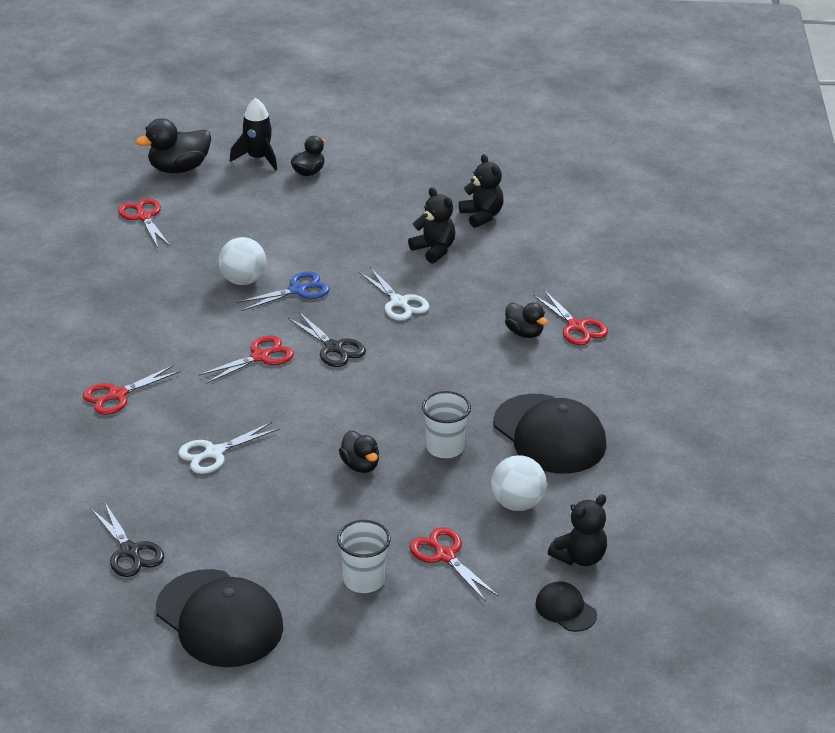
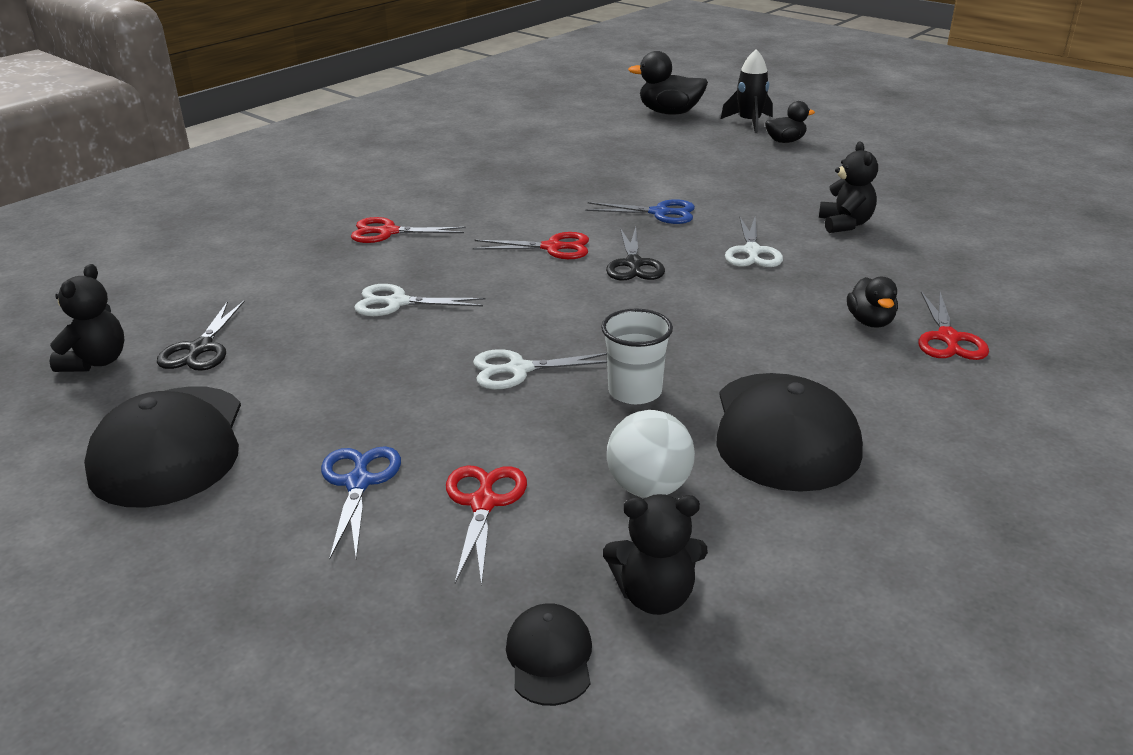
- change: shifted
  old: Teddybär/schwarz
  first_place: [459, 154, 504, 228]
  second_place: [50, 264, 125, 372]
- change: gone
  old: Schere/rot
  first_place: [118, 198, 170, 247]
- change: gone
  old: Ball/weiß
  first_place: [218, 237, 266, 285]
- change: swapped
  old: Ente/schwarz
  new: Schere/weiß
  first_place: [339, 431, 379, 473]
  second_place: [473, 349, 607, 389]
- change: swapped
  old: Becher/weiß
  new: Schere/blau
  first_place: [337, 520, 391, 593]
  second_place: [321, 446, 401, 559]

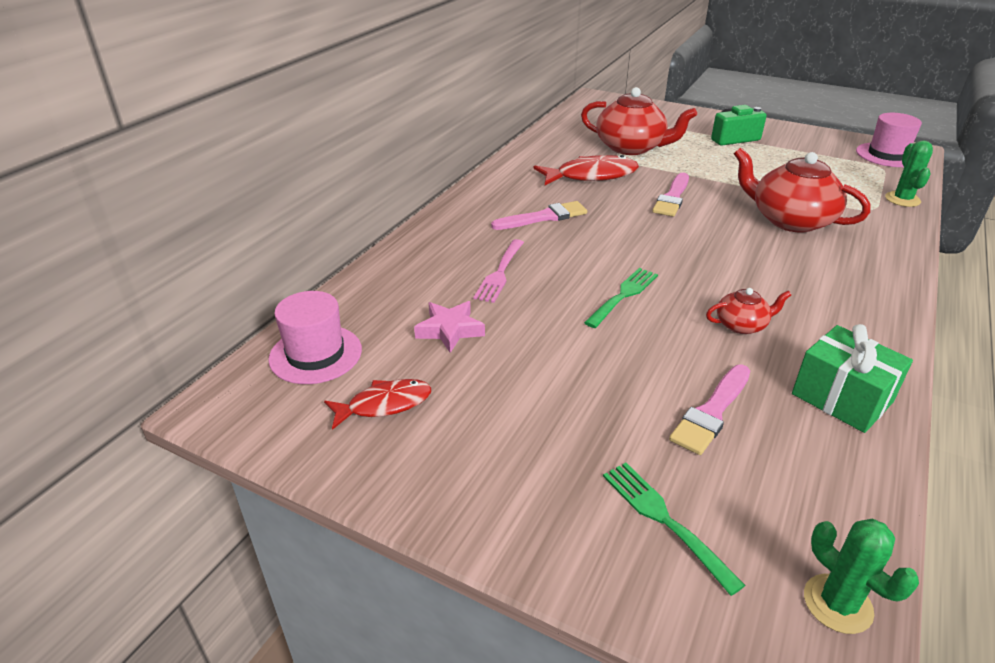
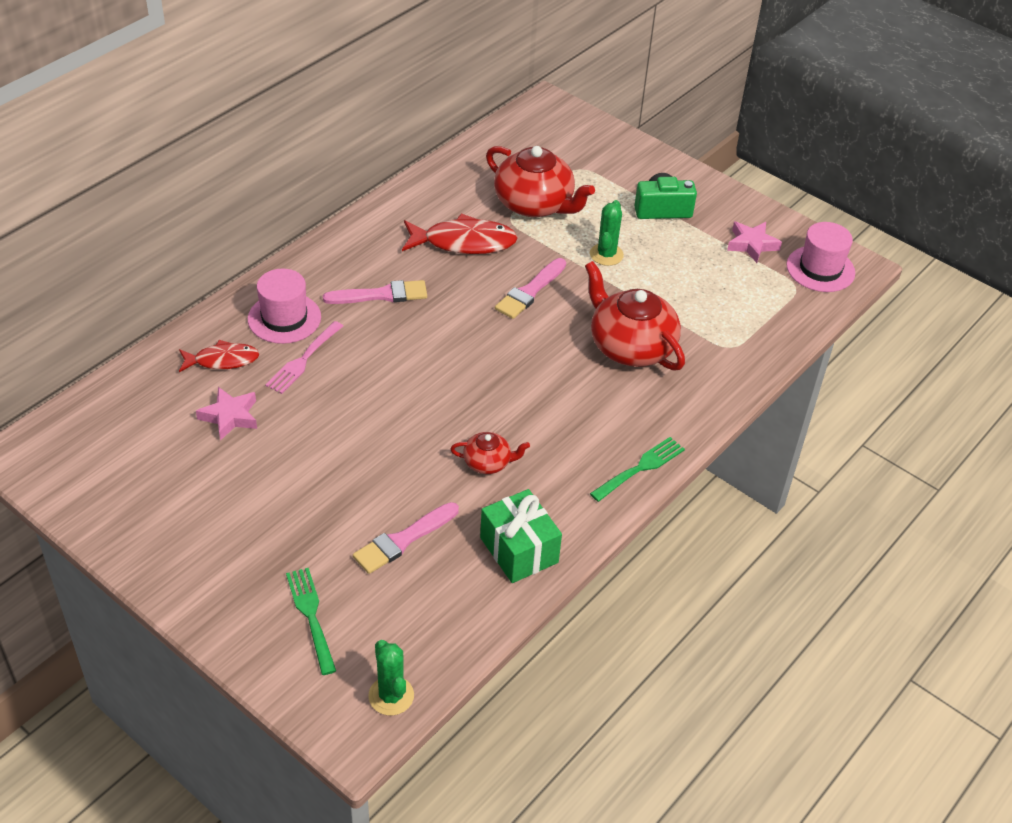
- change: shifted
  old: Kaktus/grün
  first_place: [885, 140, 933, 207]
  second_place: [590, 200, 624, 266]
- change: shifted
  old: Gabel/grün
  first_place: [584, 268, 658, 328]
  second_place: [590, 437, 685, 502]
- change: shifted
  old: Hut/rosa
  first_place: [268, 291, 362, 384]
  second_place: [248, 269, 321, 344]
- change: shifted
  old: Fisch/rot
  first_place: [324, 379, 431, 430]
  second_place: [179, 340, 260, 372]
- change: new
  new: Stern/rosa
  second_place: [727, 222, 782, 263]

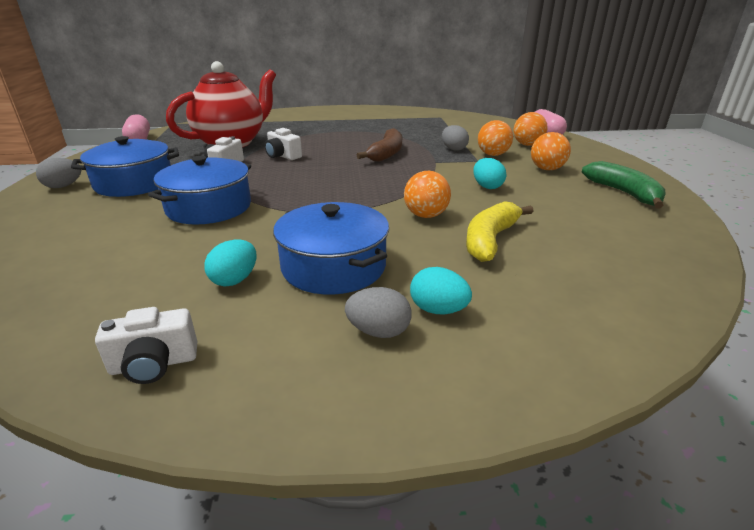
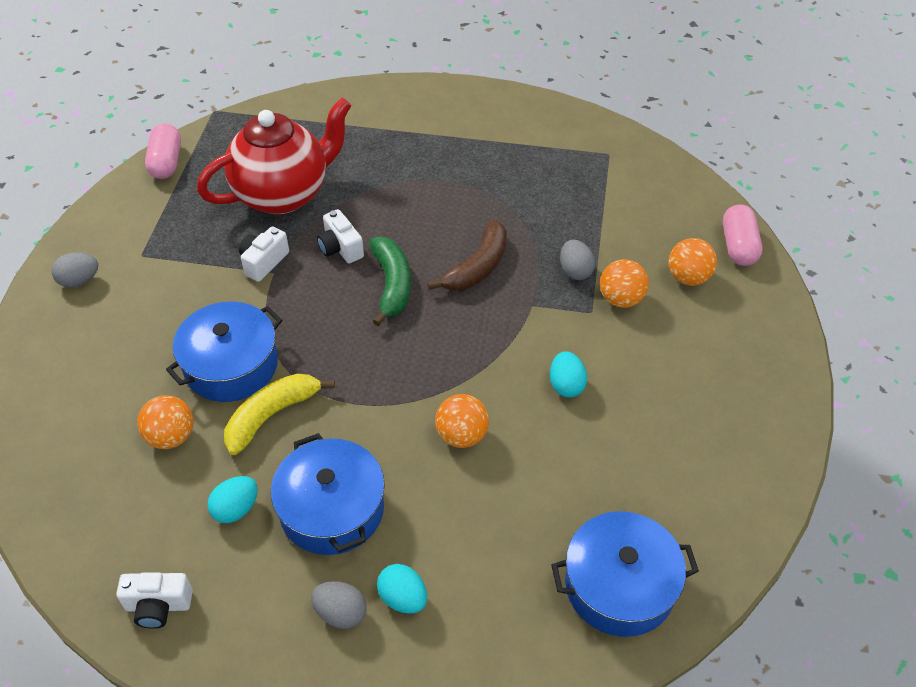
- change: shifted
  old: Ball/orange
  first_place: [531, 132, 571, 170]
  second_place: [137, 395, 193, 449]
- change: shifted
  old: Kochtopf/blau
  first_place: [71, 136, 179, 197]
  second_place: [551, 511, 699, 637]
- change: shifted
  old: Banane/grün
  first_place: [582, 161, 666, 209]
  second_place: [369, 237, 411, 326]
- change: shifted
  old: Banane/gelb
  first_place: [466, 201, 533, 262]
  second_place: [224, 374, 335, 455]

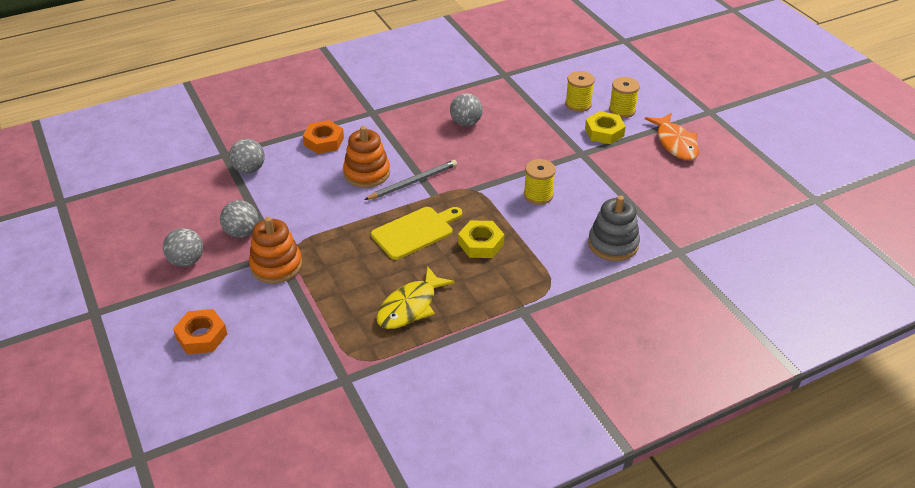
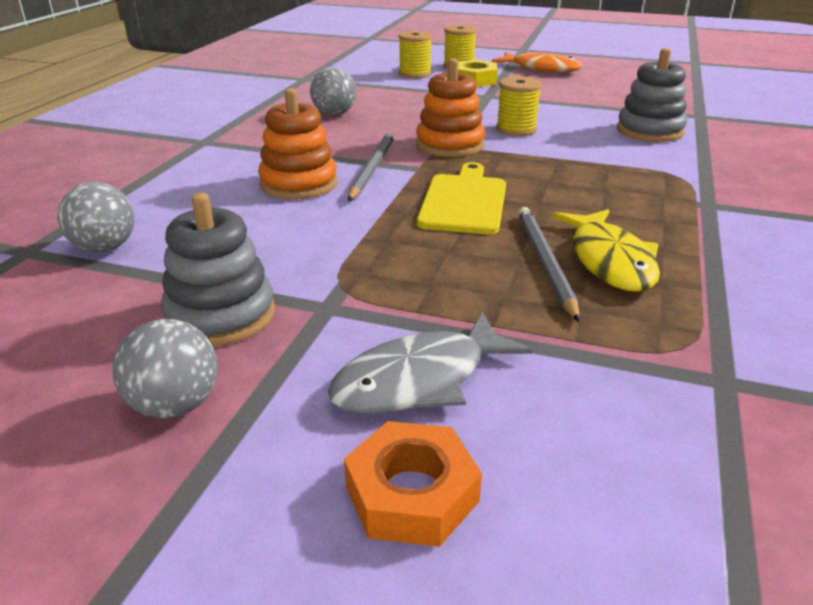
- change: gone
  old: Sechskantmutter/orange
  first_place: [303, 120, 344, 154]
- change: swapped
  old: Ball/grau
  new: Stapelspielzeug/grau
  first_place: [220, 200, 258, 238]
  second_place: [161, 193, 275, 346]
- change: shifted
  old: Stapelspielzeug/orange
  first_place: [249, 217, 302, 284]
  second_place: [416, 59, 485, 157]
- change: gone
  old: Sechskantmutter/gelb
  first_place: [458, 220, 505, 258]
- change: new
  new: Bleistift/grau
  second_place: [518, 207, 580, 322]
- change: new
  new: Fisch/grau
  second_place: [328, 312, 533, 414]

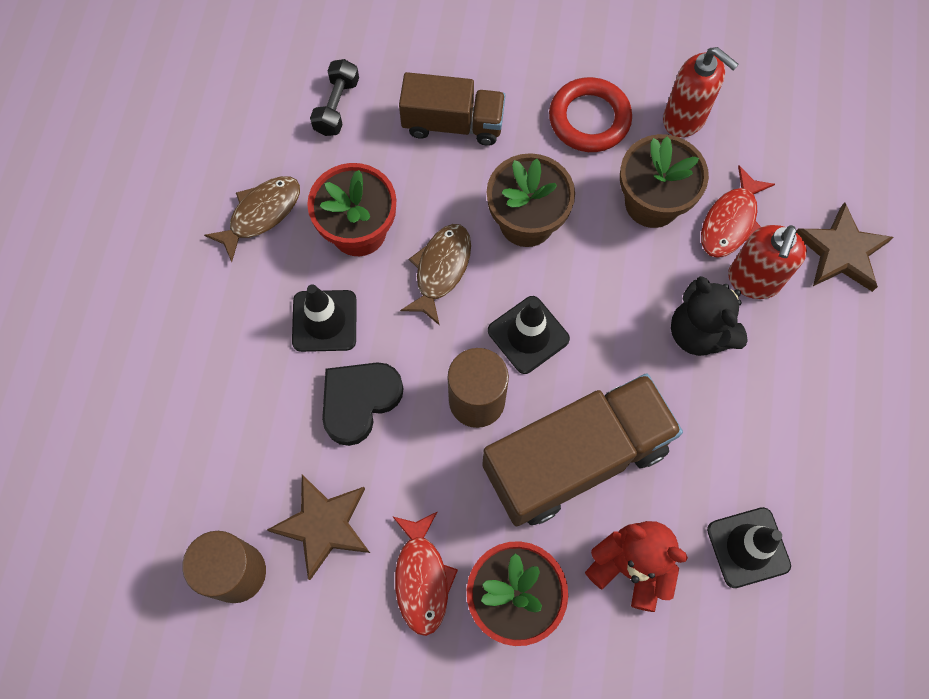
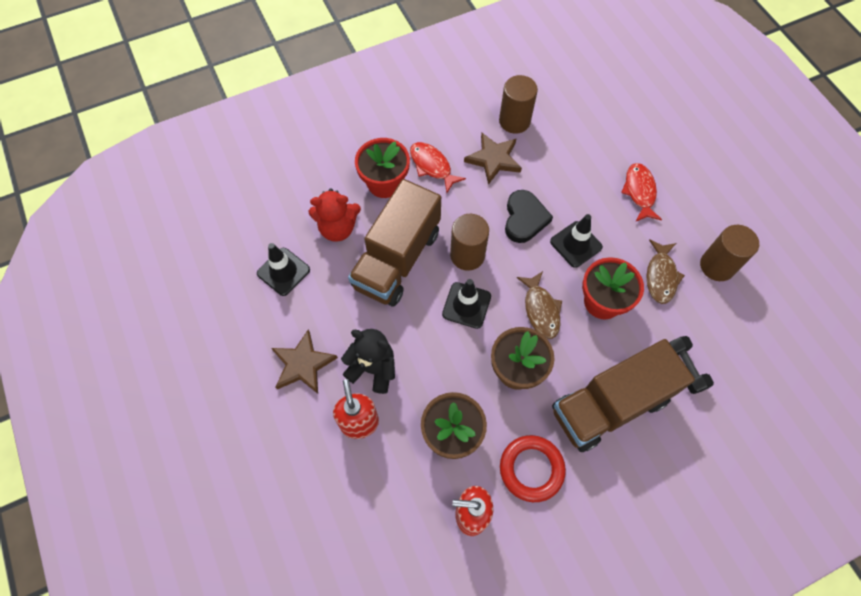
- change: scaled
  old: Lastwagen/braun
  first_place: [399, 72, 505, 146]
  second_place: [552, 339, 695, 452]
  factor: 1.61
- change: shifted
  old: Fisch/rot
  first_place: [701, 166, 775, 258]
  second_place: [621, 163, 662, 222]
- change: shifted
  old: Stern/braun
  first_place: [796, 202, 893, 292]
  second_place: [271, 329, 338, 394]
- change: new
  new: Vollzylinder/braun
  second_place: [700, 225, 759, 281]

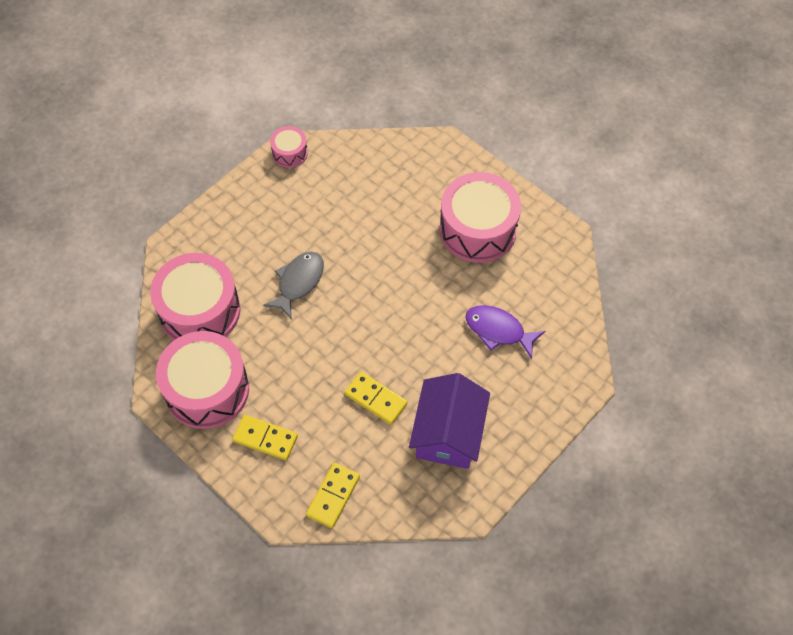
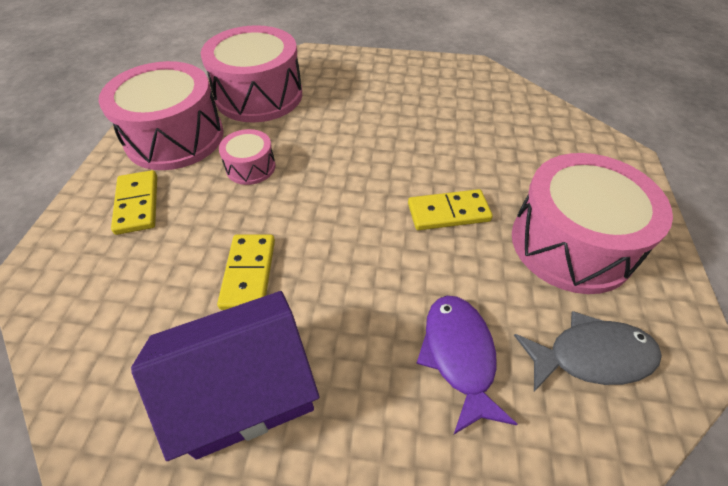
- change: shifted
  old: Trommel/rosa
  first_place: [270, 126, 308, 168]
  second_place: [219, 129, 276, 185]
- change: shifted
  old: Fisch/grau
  first_place: [263, 252, 324, 320]
  second_place: [514, 311, 662, 392]
- change: shifted
  old: Dominostein/gelb
  first_place: [306, 463, 360, 528]
  second_place: [408, 189, 493, 230]

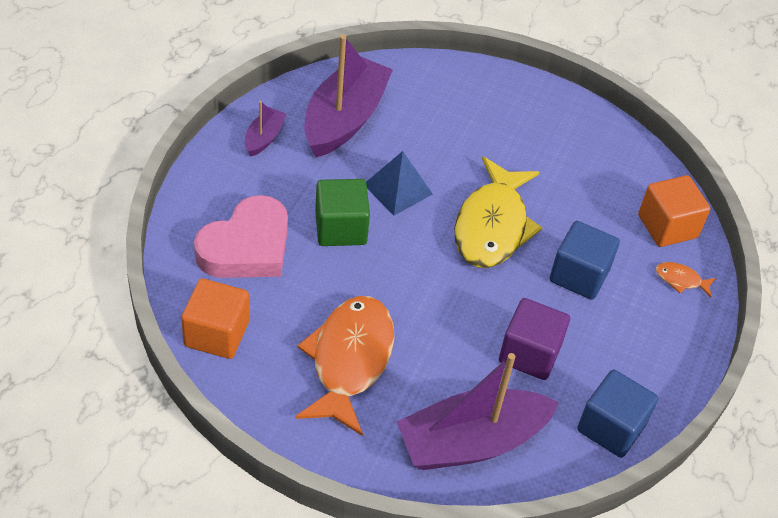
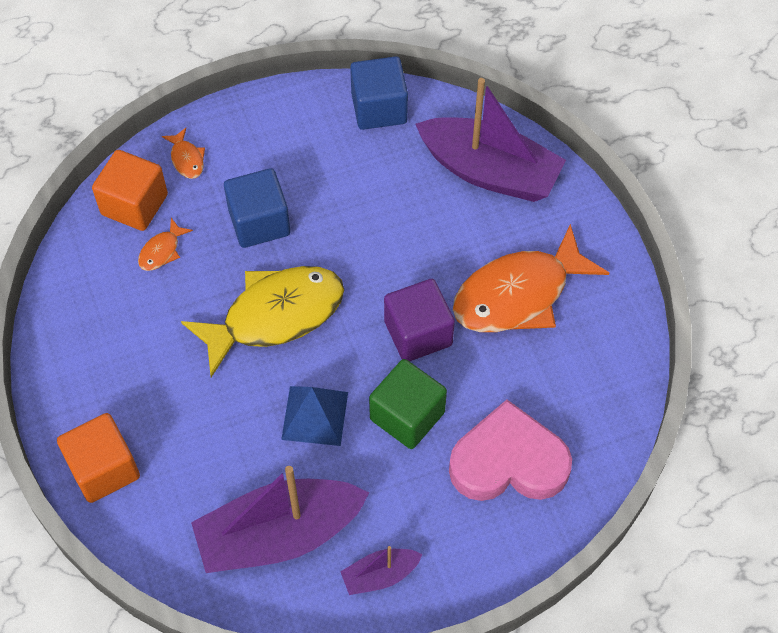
- change: shifted
  old: Kubus/orange
  first_place: [181, 278, 249, 359]
  second_place: [57, 413, 140, 503]
- change: shifted
  old: Kubus/lila
  first_place: [499, 298, 570, 380]
  second_place: [384, 279, 455, 362]
- change: new
  new: Fisch/orange
  second_place: [138, 218, 193, 271]

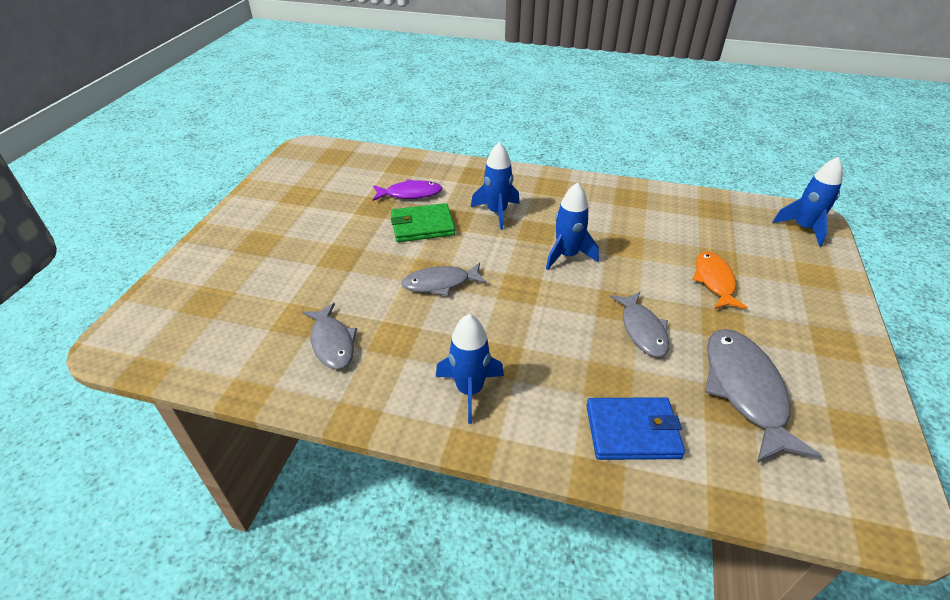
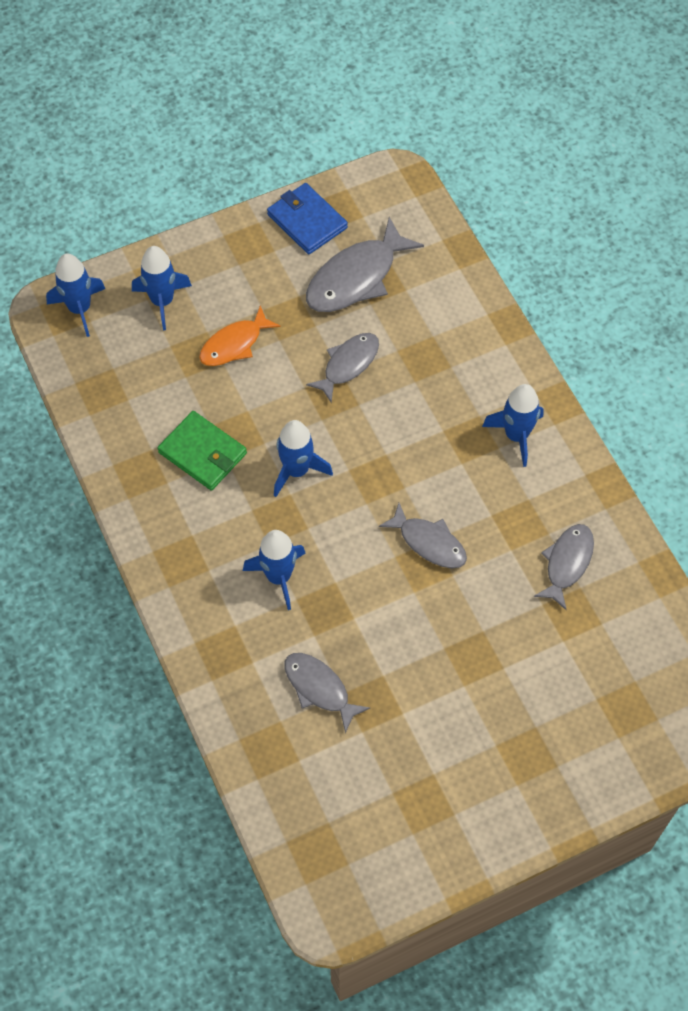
- change: repainted
  old: Fisch/lila
  new: Fisch/grau
  first_place: [373, 179, 442, 201]
  second_place: [285, 653, 370, 733]
- change: shifted
  old: Geldbörse/grün
  first_place: [391, 203, 455, 242]
  second_place: [158, 411, 247, 490]
- change: shifted
  old: Geldbörse/blau
  first_place: [586, 397, 685, 460]
  second_place: [267, 183, 348, 254]
- change: new
  new: Rakete/blau
  second_place: [132, 246, 192, 330]

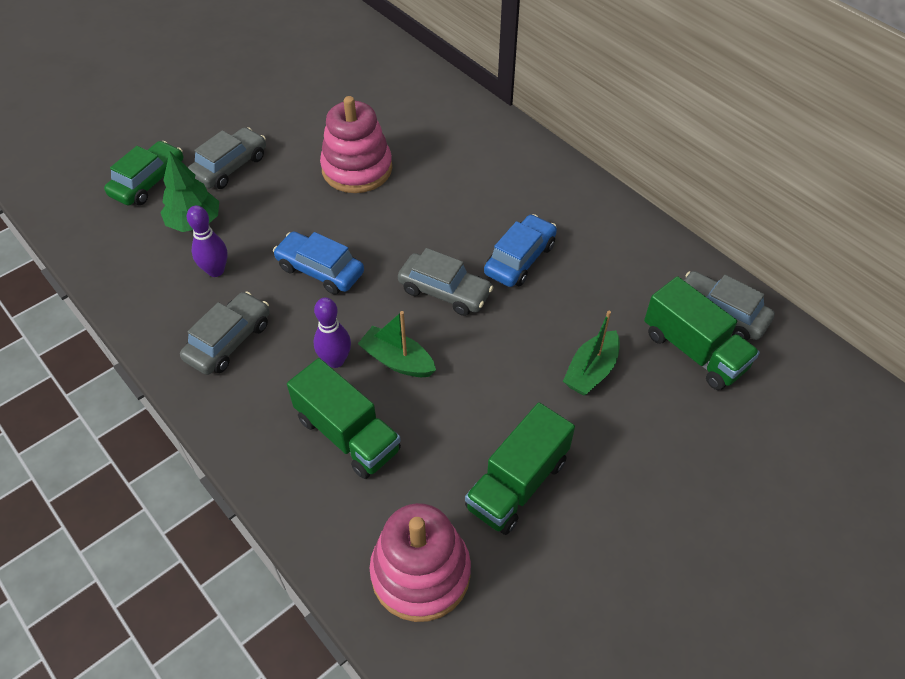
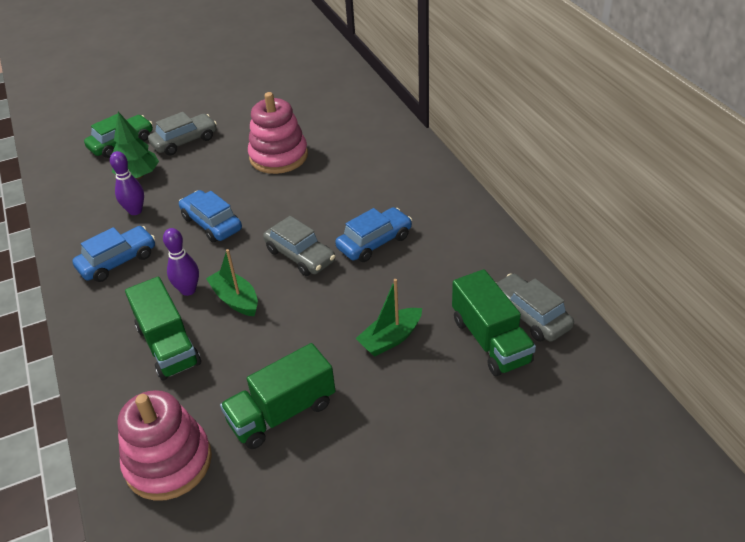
- change: repainted
  old: Auto/grau
  new: Auto/blau
  first_place: [180, 291, 270, 375]
  second_place: [72, 226, 155, 282]

